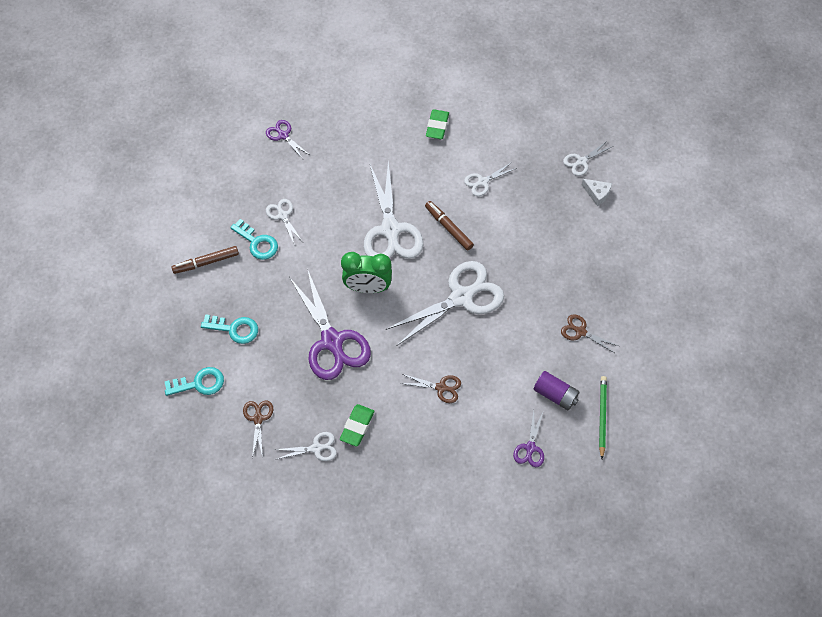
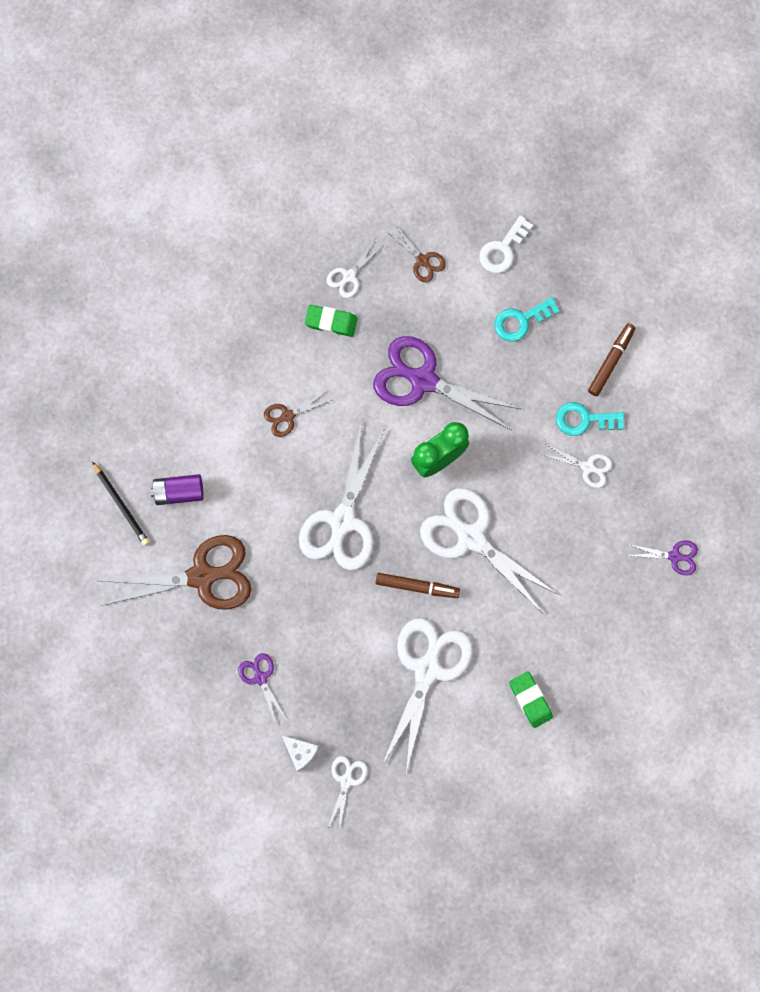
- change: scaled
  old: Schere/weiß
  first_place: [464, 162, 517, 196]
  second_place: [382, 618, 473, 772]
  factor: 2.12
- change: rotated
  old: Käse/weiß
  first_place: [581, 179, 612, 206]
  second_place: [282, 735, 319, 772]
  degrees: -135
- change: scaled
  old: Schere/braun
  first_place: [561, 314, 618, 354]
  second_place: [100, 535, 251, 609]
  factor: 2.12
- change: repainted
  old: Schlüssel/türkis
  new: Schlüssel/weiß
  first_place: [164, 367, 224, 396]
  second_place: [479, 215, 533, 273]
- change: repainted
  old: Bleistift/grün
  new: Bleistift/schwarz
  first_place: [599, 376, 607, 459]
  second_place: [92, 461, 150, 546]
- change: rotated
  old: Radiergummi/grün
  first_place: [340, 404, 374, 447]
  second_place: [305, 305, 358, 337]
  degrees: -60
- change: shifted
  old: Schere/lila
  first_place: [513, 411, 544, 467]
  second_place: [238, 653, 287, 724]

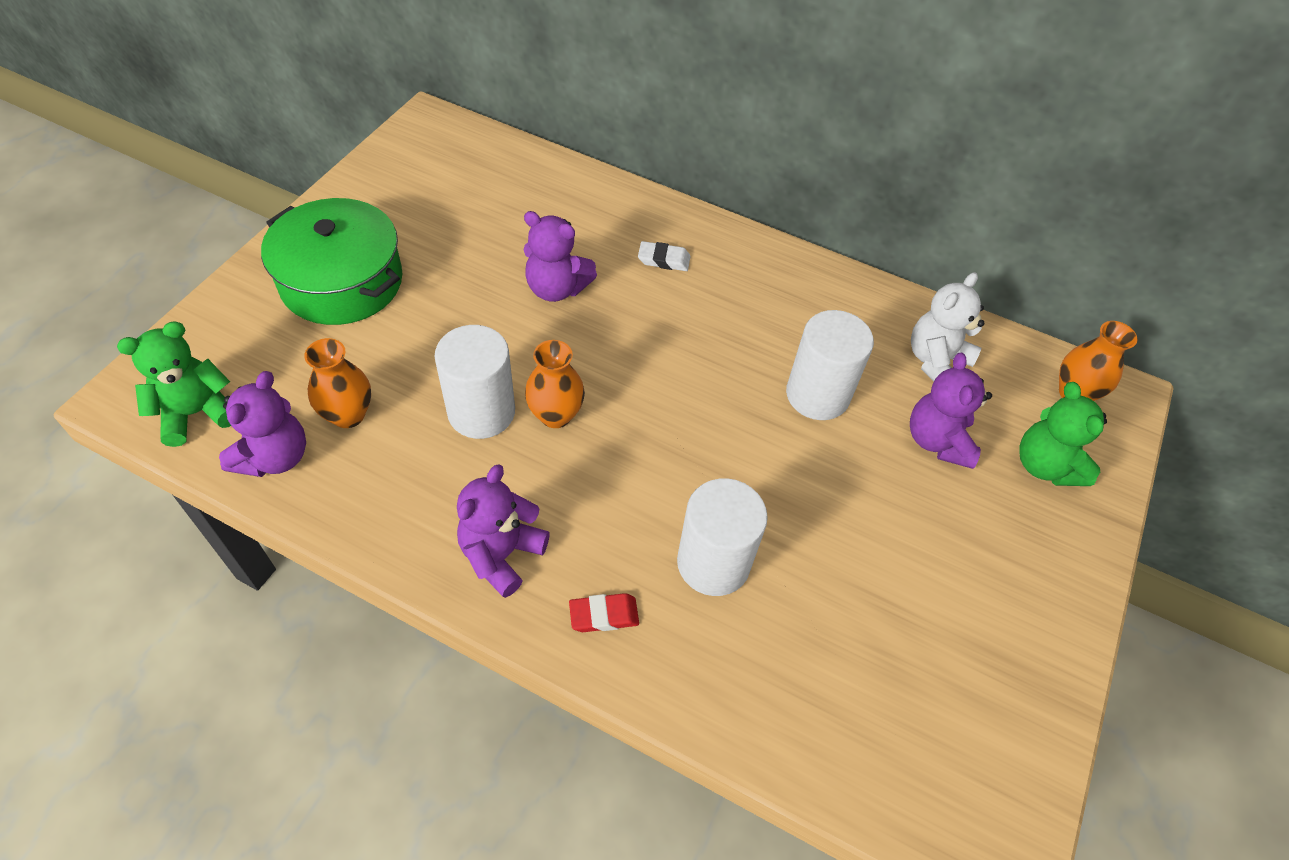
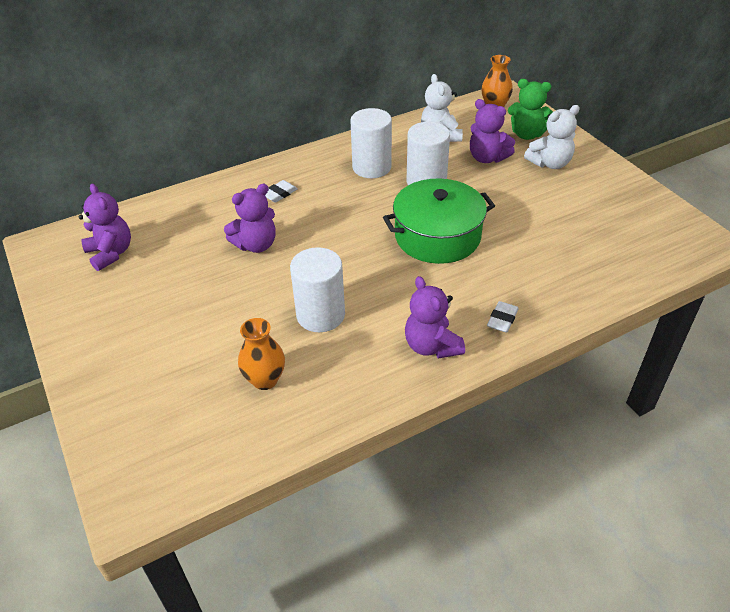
- change: shifted
  old: Kochtopf/grün
  first_place: [261, 198, 402, 325]
  second_place: [383, 178, 495, 264]
- change: gone
  old: Teddybär/grün
  first_place: [117, 321, 231, 447]
- change: gone
  old: Vase/orange
  first_place: [525, 340, 585, 428]
- change: shifted
  old: Teddybär/lila
  first_place: [219, 371, 306, 477]
  second_place: [79, 184, 131, 271]
- change: shifted
  old: Vollzylinder/weiß
  first_place: [677, 478, 768, 596]
  second_place: [350, 108, 392, 178]
- change: repainted
  old: Radiergummi/rot
  new: Radiergummi/weiß
  first_place: [569, 593, 639, 632]
  second_place: [487, 301, 519, 333]
- change: new
  new: Teddybär/weiß
  second_place: [524, 105, 580, 169]

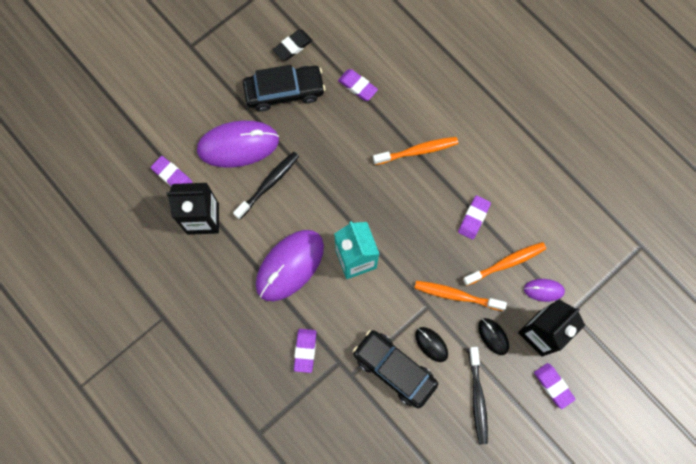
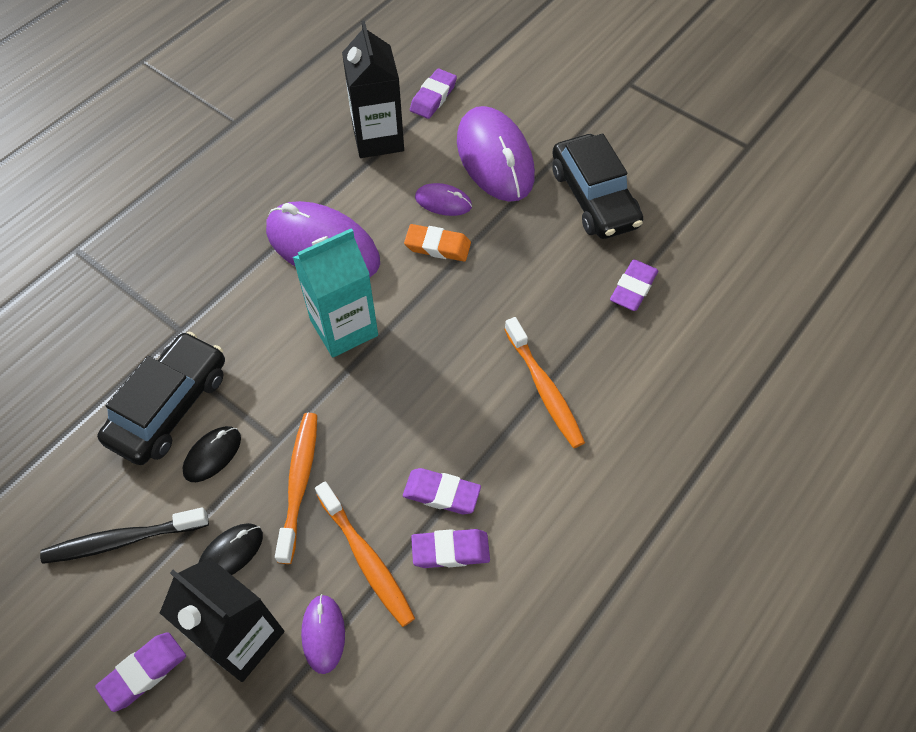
- change: gone
  old: Radiergummi/schwarz
  first_place: [273, 30, 313, 61]
- change: swapped
  old: Zahnbürste/schwarz
  new: Computermaus/lila
  first_place: [233, 152, 299, 220]
  second_place: [415, 183, 472, 216]
- change: shifted
  old: Radiergummi/lila
  first_place: [294, 329, 316, 373]
  second_place: [411, 529, 490, 568]
- change: new
  new: Radiergummi/orange
  second_place: [404, 224, 471, 261]

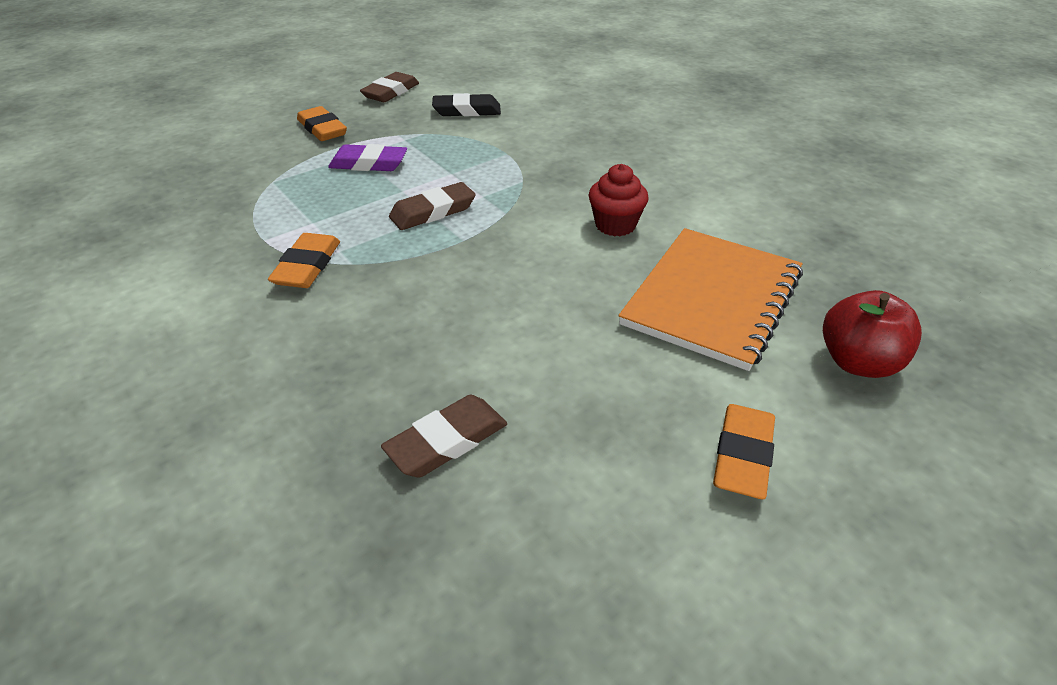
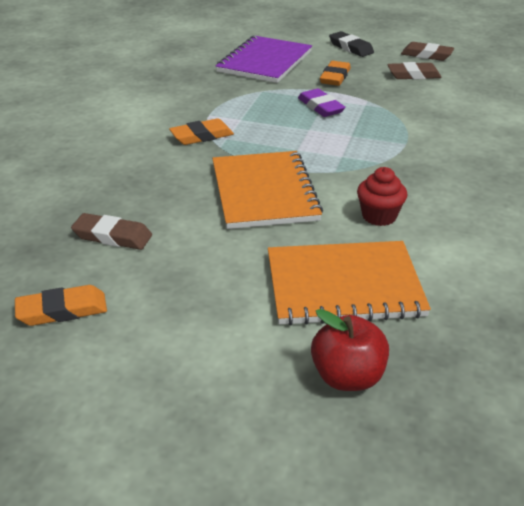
- change: shifted
  old: Radiergummi/schwarz
  first_place: [432, 93, 501, 116]
  second_place: [329, 31, 374, 57]
- change: shifted
  old: Radiergummi/braun
  first_place: [389, 182, 476, 230]
  second_place: [401, 42, 454, 61]
- change: shifted
  old: Radiergummi/orange
  first_place: [713, 404, 775, 499]
  second_place: [15, 285, 107, 326]
- change: new
  new: Notizbuch/lila
  second_place: [216, 35, 312, 83]
- change: new
  new: Notizbuch/orange
  second_place: [212, 151, 323, 229]

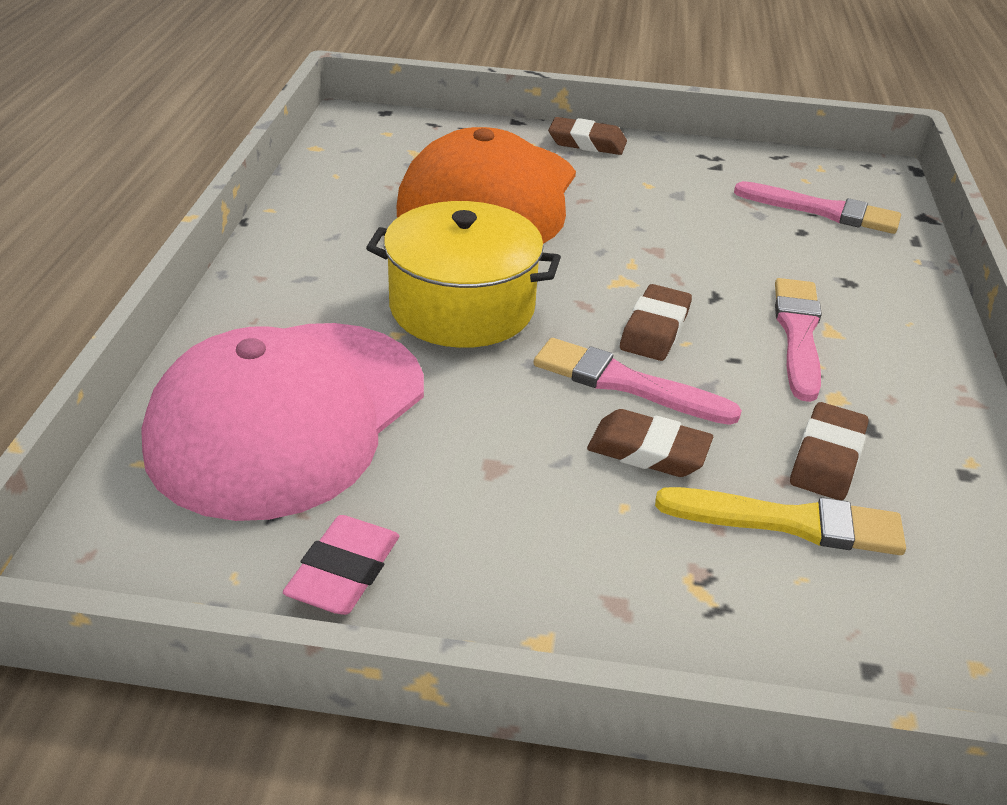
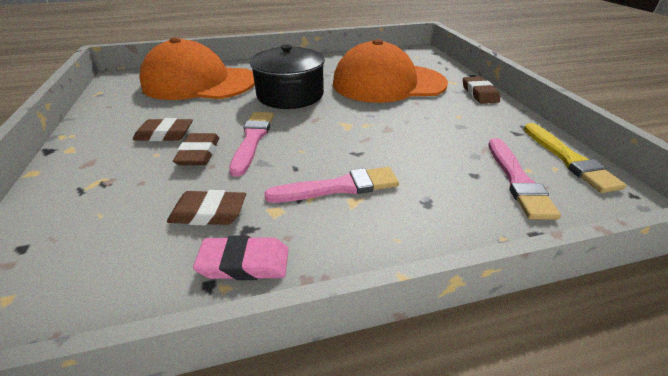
- change: repainted
  old: Kochtopf/gelb
  new: Kochtopf/schwarz
  first_place: [366, 201, 561, 348]
  second_place: [250, 44, 325, 109]
- change: shifted
  old: Radiergummi/braun
  first_place: [620, 284, 692, 361]
  second_place: [133, 118, 193, 141]
- change: repainted
  old: Kappe/rosa
  new: Kappe/orange
  first_place: [141, 323, 424, 521]
  second_place: [139, 37, 255, 100]
- change: shifted
  old: Pinsel/gelb
  first_place: [655, 487, 906, 555]
  second_place: [524, 123, 627, 193]
- change: shifted
  old: Radiergummi/rosa
  first_place: [283, 515, 399, 615]
  second_place: [193, 236, 289, 280]

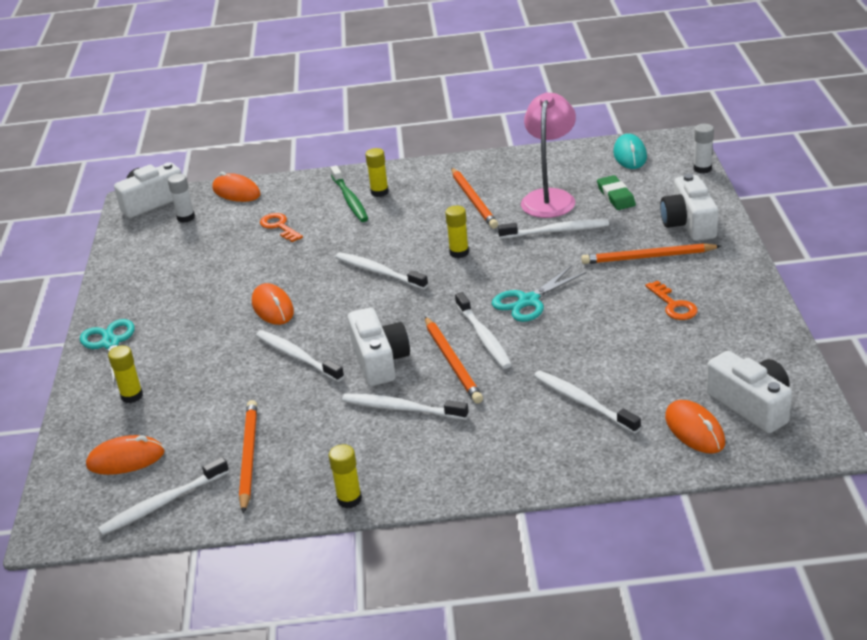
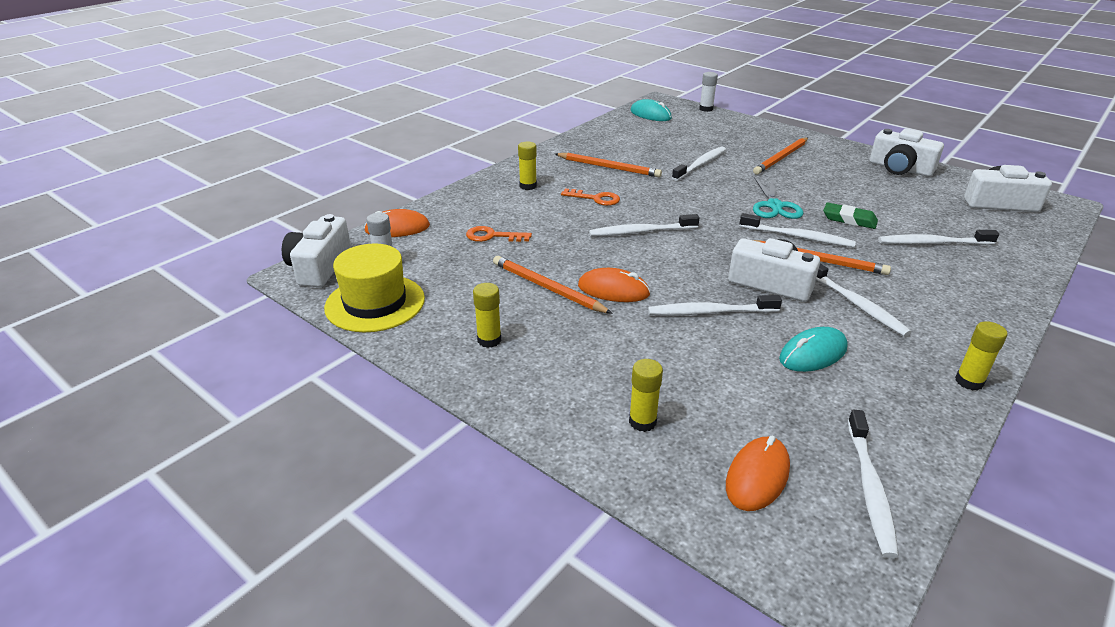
- change: gone
  old: Lampe/rosa
  first_place: [521, 93, 576, 218]
- change: gone
  old: Zahnbürste/grün
  first_place: [330, 165, 368, 222]
- change: shifted
  old: Kamera/weiß
  first_place: [660, 174, 718, 241]
  second_place: [870, 129, 944, 177]
- change: shifted
  old: Radiergummi/grün
  first_place: [597, 175, 636, 210]
  second_place: [823, 203, 878, 229]
- change: shifted
  old: Klebestift/gelb
  first_place: [445, 206, 469, 258]
  second_place: [473, 283, 501, 348]
- change: shifted
  old: Schlüssel/orange
  first_place: [645, 281, 698, 320]
  second_place: [561, 188, 620, 206]
- change: gone
  old: Schere/türkis
  first_place: [80, 319, 135, 382]
- change: rotated
  old: Zahnbürste/weiß
  first_place: [342, 394, 469, 420]
  second_place: [816, 263, 912, 337]
  degrees: -90
- change: shifted
  old: Bleistift/orange
  first_place: [239, 400, 257, 514]
  second_place: [493, 256, 613, 314]
- change: gone
  old: Computermaus/orange
  first_place: [665, 400, 725, 454]
- change: new
  new: Hut/gelb
  second_place: [324, 244, 425, 332]
- change: new
  new: Computermaus/türkis
  second_place: [779, 327, 848, 372]

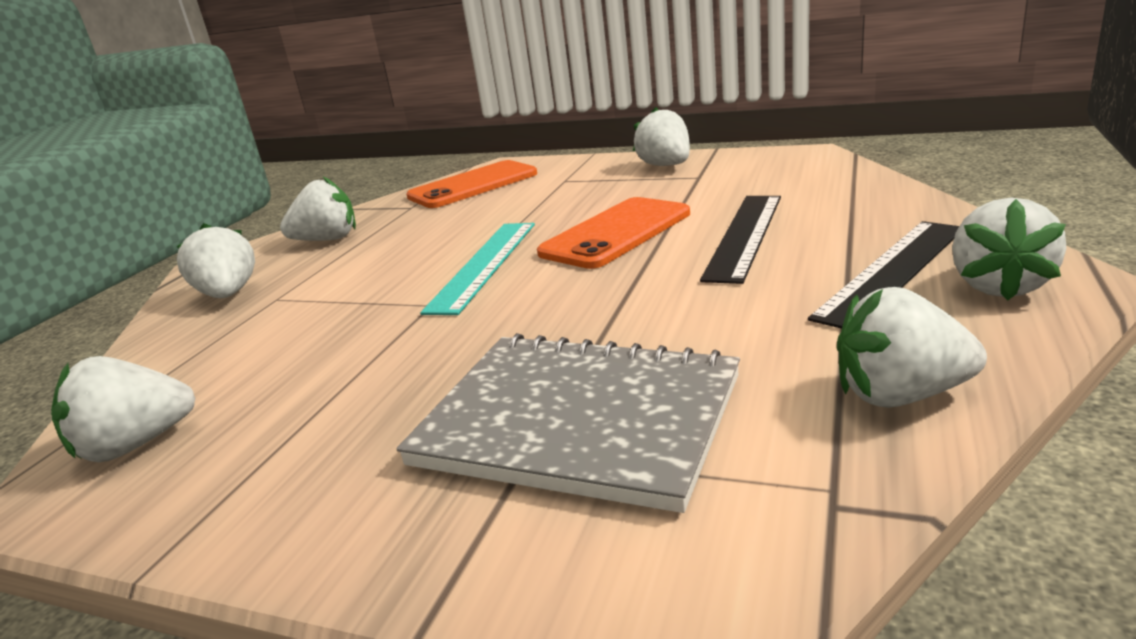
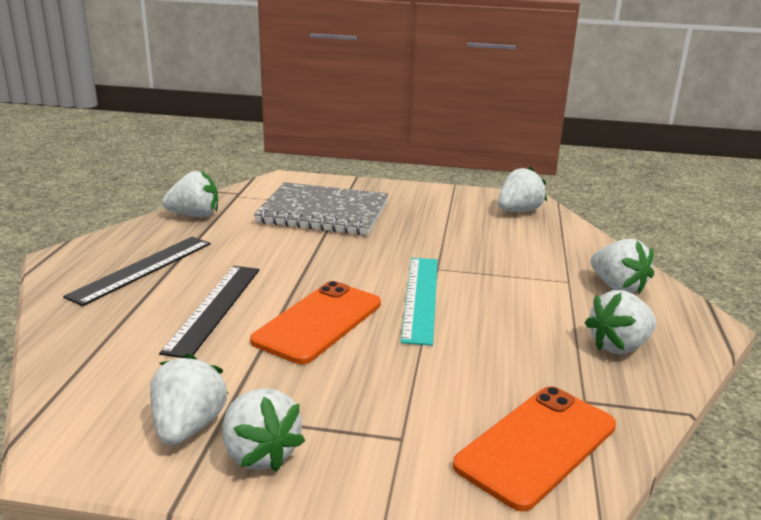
- change: shifted
  old: Erdbeere/weiß
  first_place: [952, 198, 1066, 301]
  second_place: [150, 353, 228, 445]

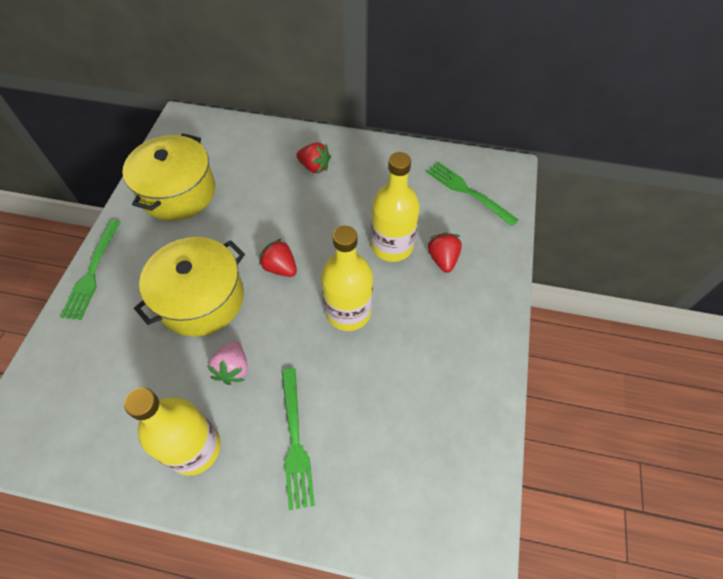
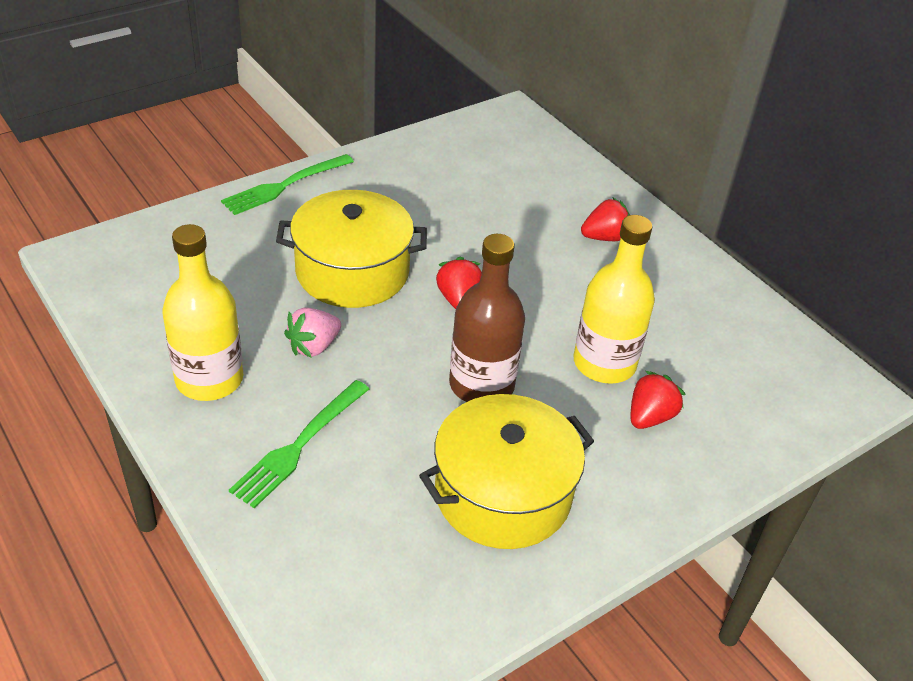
- change: shifted
  old: Kochtopf/gelb
  first_place: [122, 133, 215, 221]
  second_place: [419, 394, 594, 549]
- change: rotated
  old: Erdbeere/rot
  first_place: [296, 142, 331, 174]
  second_place: [581, 198, 630, 241]
  degrees: -90
- change: gone
  old: Gabel/grün
  first_place: [427, 162, 518, 226]
- change: repainted
  old: Flasche/gelb
  new: Flasche/braun
  first_place: [321, 226, 373, 331]
  second_place: [449, 234, 525, 402]

